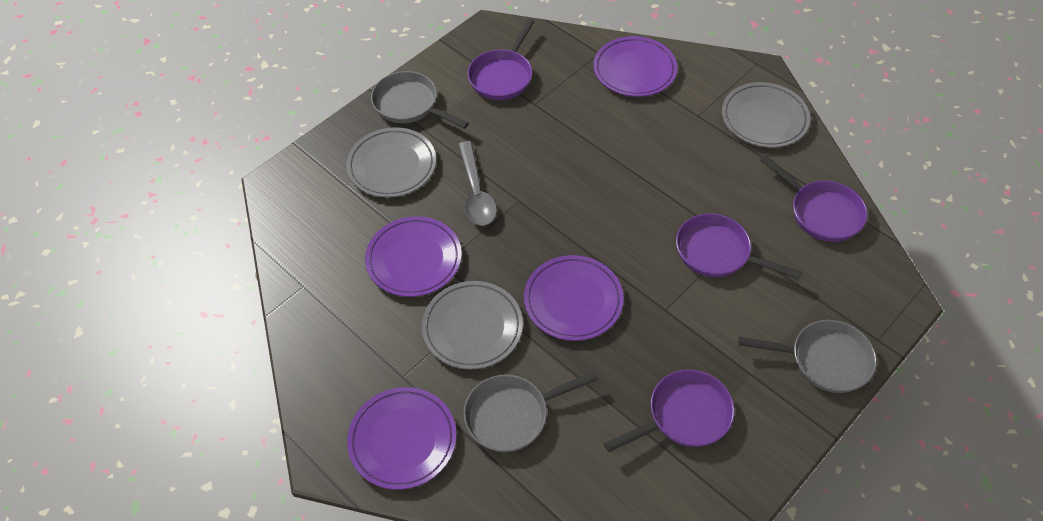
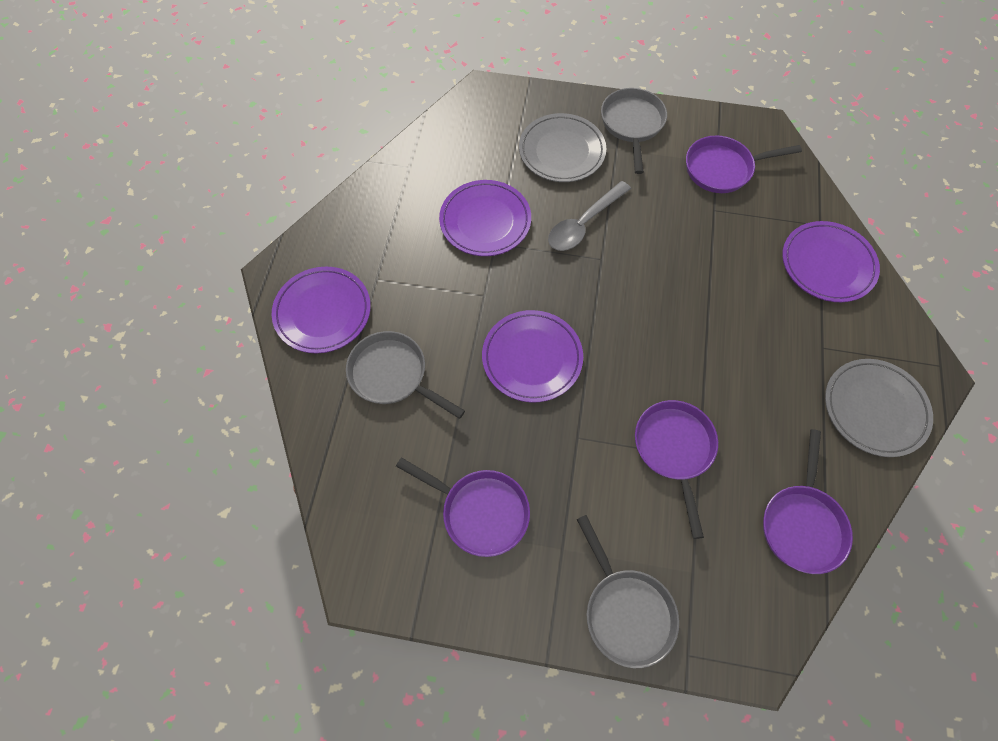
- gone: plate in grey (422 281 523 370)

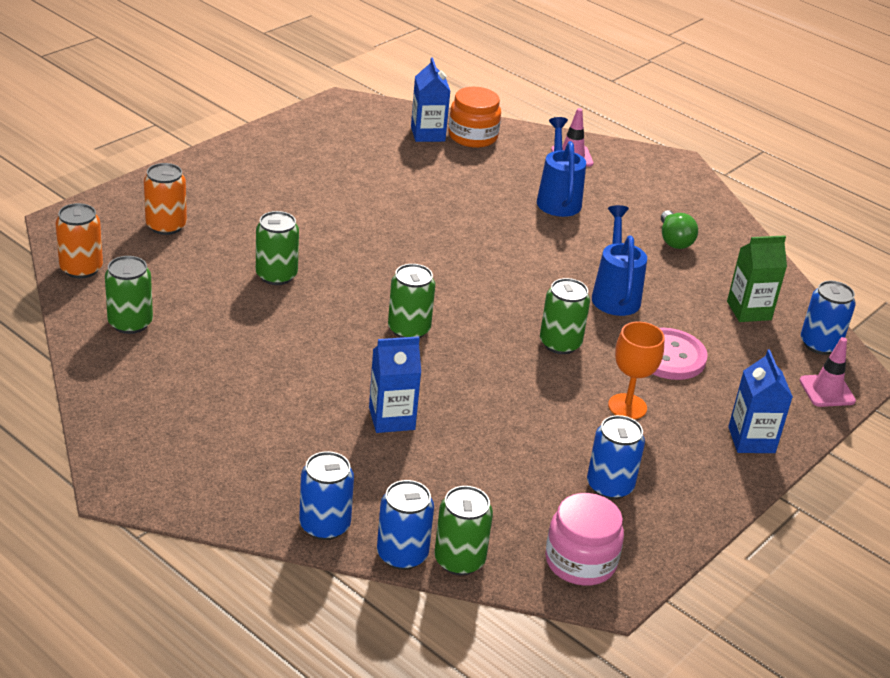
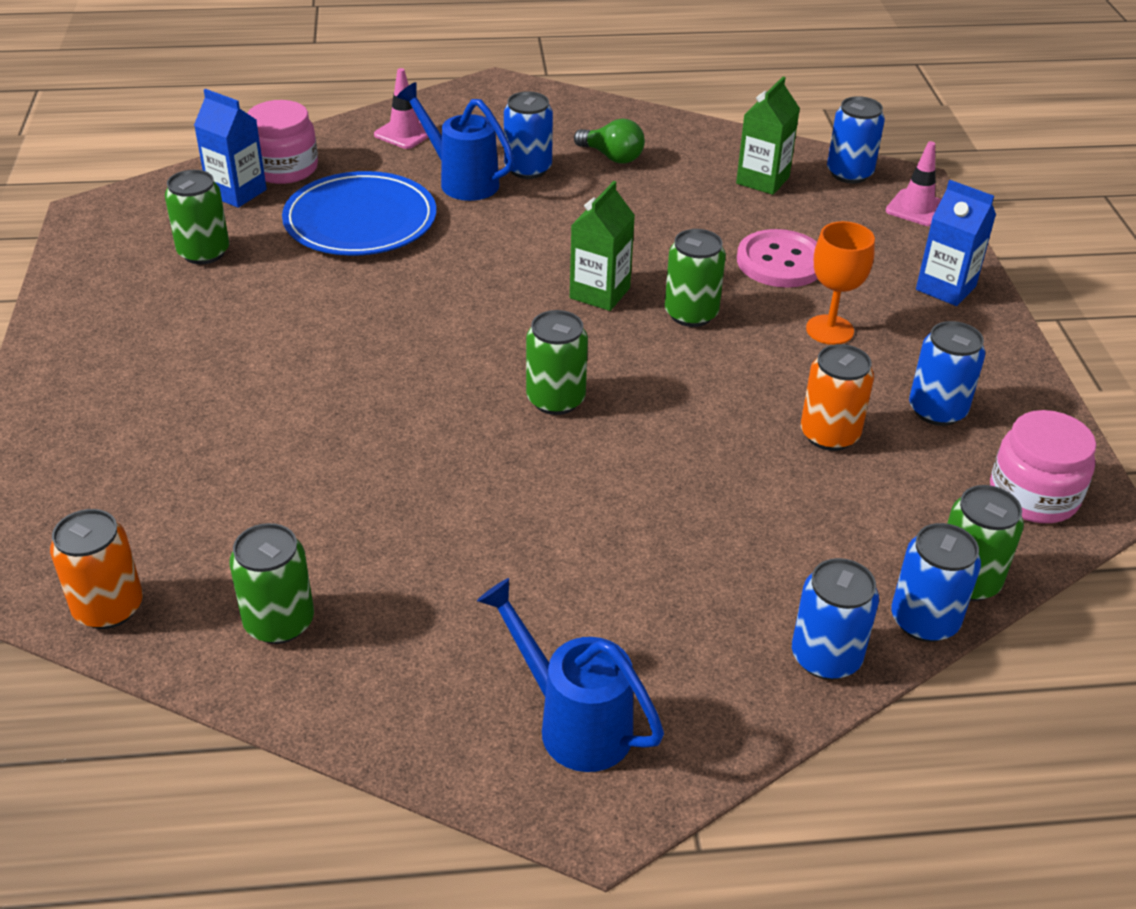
- gone: carton in blue (369 336 421 433)
- new: plate in blue (282 171 436 256)
- new: can in blue (504 91 553 179)
- new: carton in green (570 181 635 311)
- shifted: can in orange (144 163 187 235) to (801 344 874 451)
- shifted: can in green (256 211 299 285) to (165 170 229 264)
- shifted: watering can in blue (592 205 647 316) to (477 578 664 772)
- repainted: jar in orange (449 87 501 148) to jar in pink (247 100 318 184)

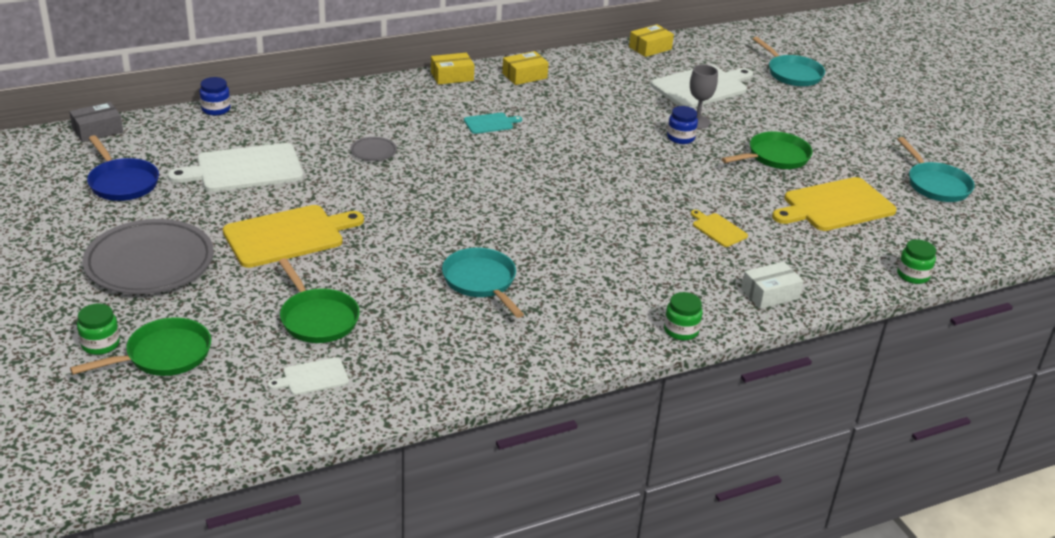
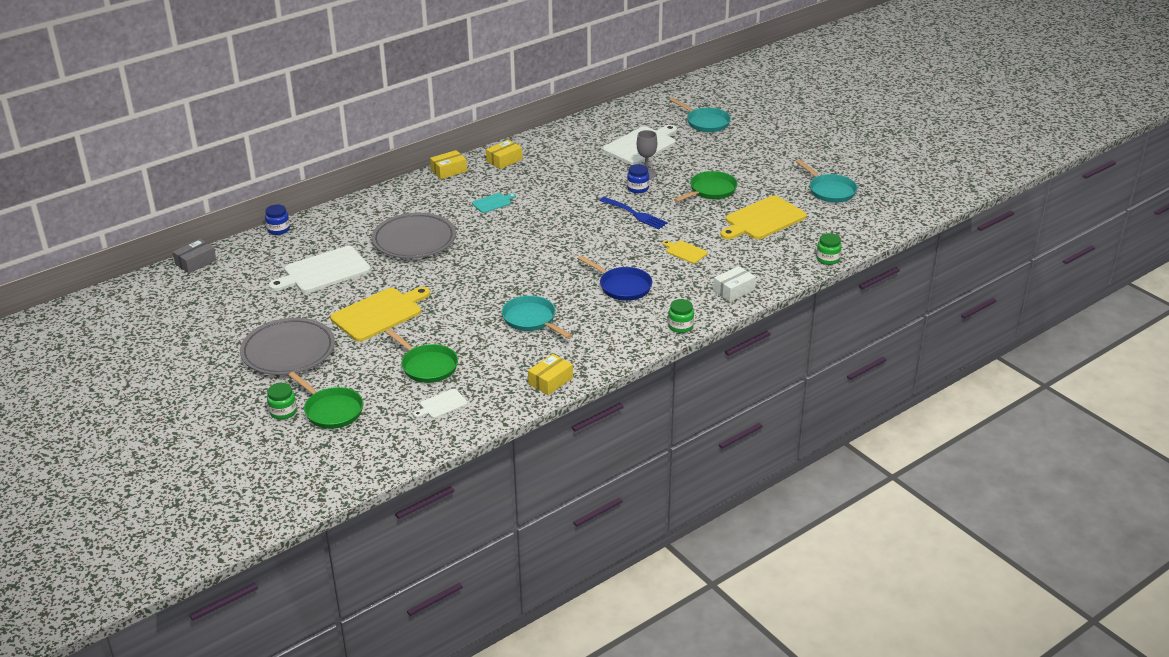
- new: fork in blue (599 197 668 229)
- shifted: pan in blue (87 135 159 201) to (578 255 652 301)
- shifted: box in yellow (629 24 674 57) to (528 354 573 395)
- rotated: pan in green (70 317 211 376) = (288 372 364 429) 90 degrees clockwise
- scaled: plate in grey (350 137 397 161) = (372 213 456 259) x2.35

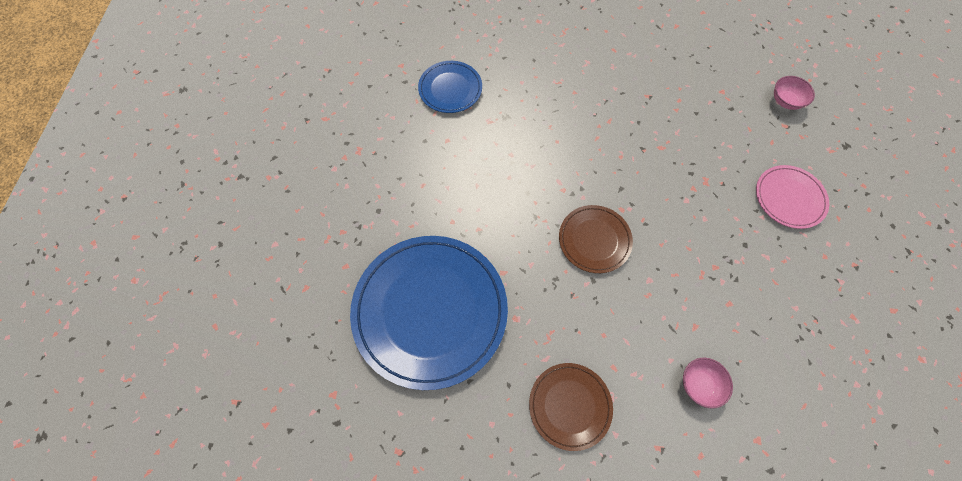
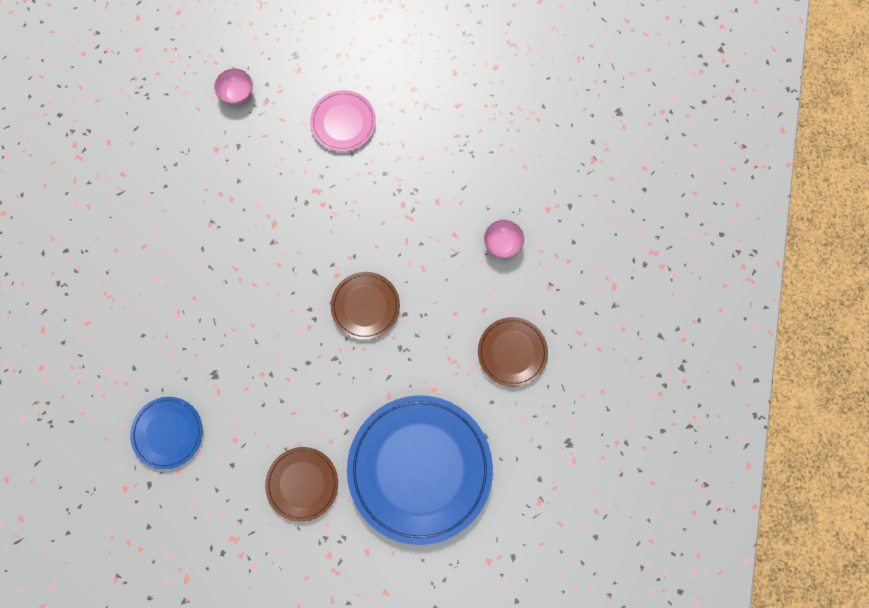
- new: plate in brown (265 447 338 522)

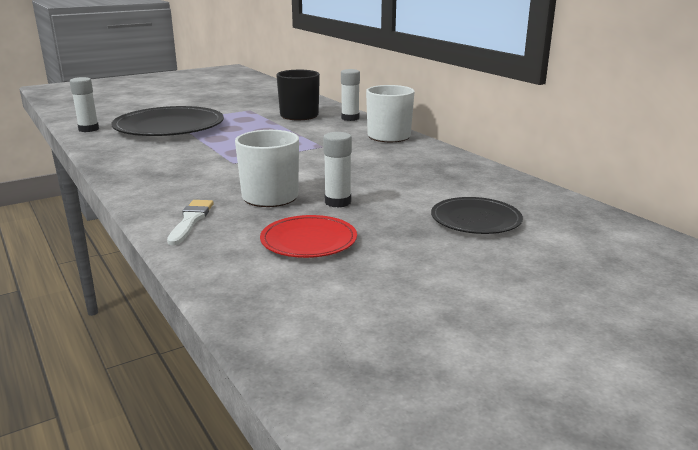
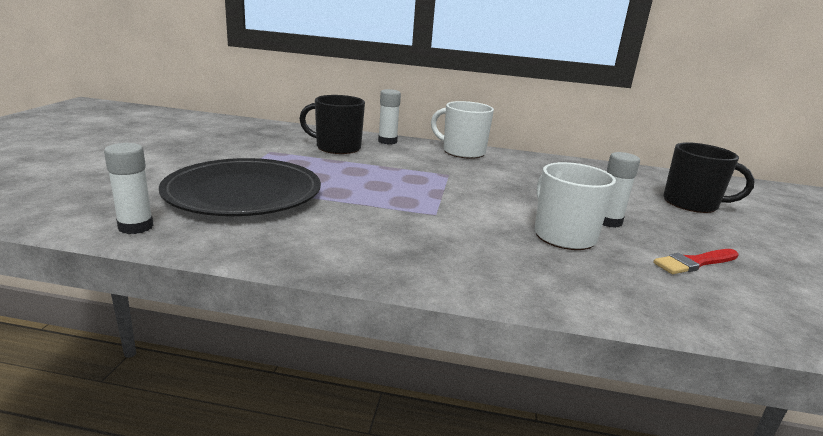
- gone: brush in white (167 200 214 245)
- swapped: plate in red (260 215 357 258) to brush in red (653 249 739 274)
- swapped: plate in black (431 197 523 234) to mug in black (663 142 755 213)

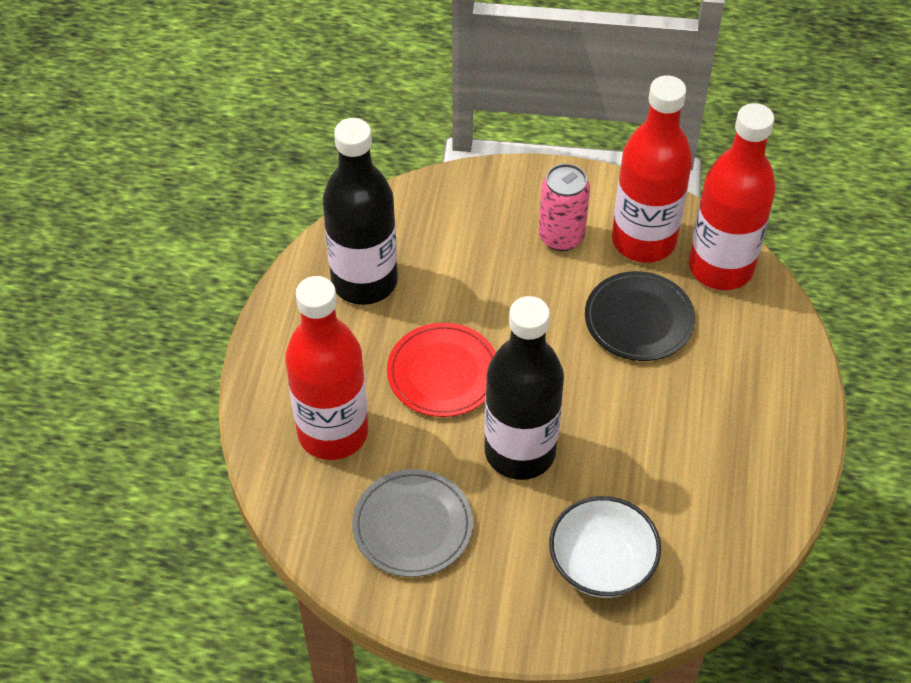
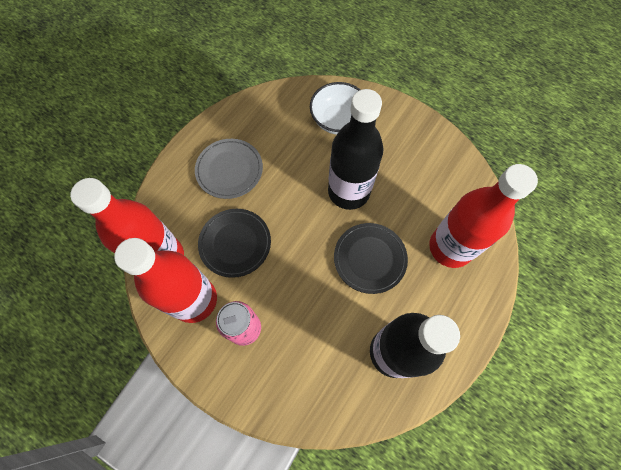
- shifted: plate in grey (352 469 473 577) to (195 139 263 199)
- repainted: plate in red (387 323 496 417) to plate in black (334 223 408 294)

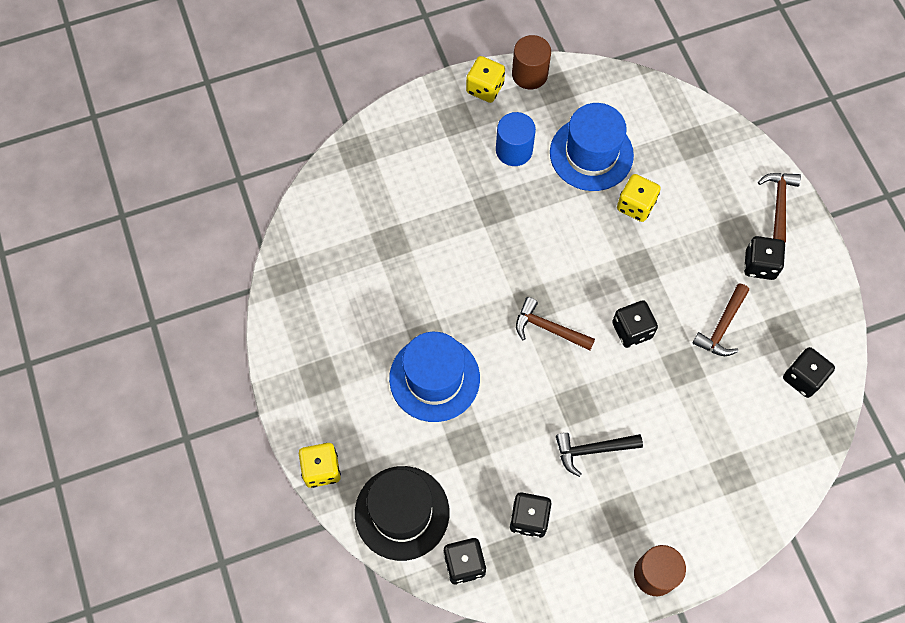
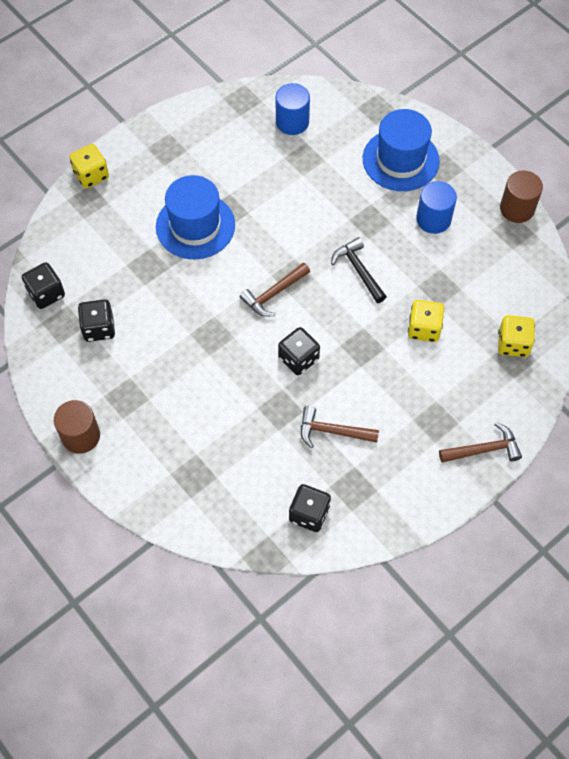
- gone: hat in black (355 466 449 561)
- gone: dice in black (744 236 785 280)
- new: cylinder in blue (275 83 310 135)
- shifted: dice in yellow (466 56 505 103) to (498 315 535 357)
- shifted: hat in blue (550 103 634 191) to (363 109 440 191)
- shifted: hammer in black (556 433 643 477) to (331 237 387 303)
- rotated: hammer in brown (516 297 595 351) = (240 262 310 317) 135 degrees counterclockwise

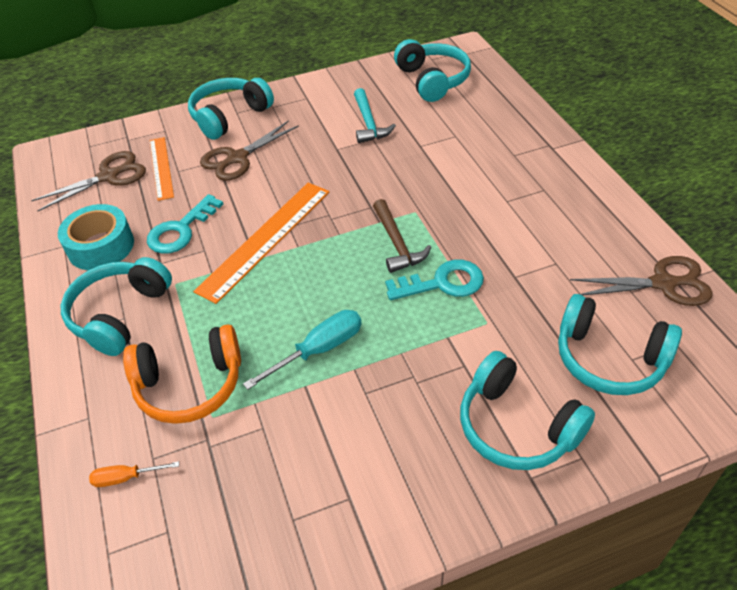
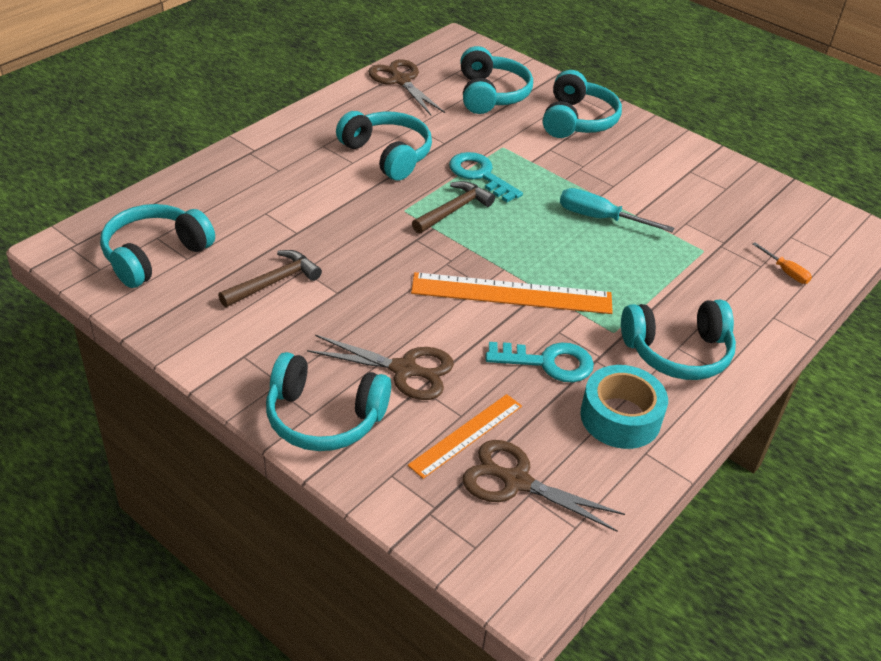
- gone: headphones in orange (123 324 241 424)
- new: headphones in turquoise (336 111 432 181)
- repainted: hammer in turquoise (354 88 396 143) to hammer in brown (218 250 322 307)

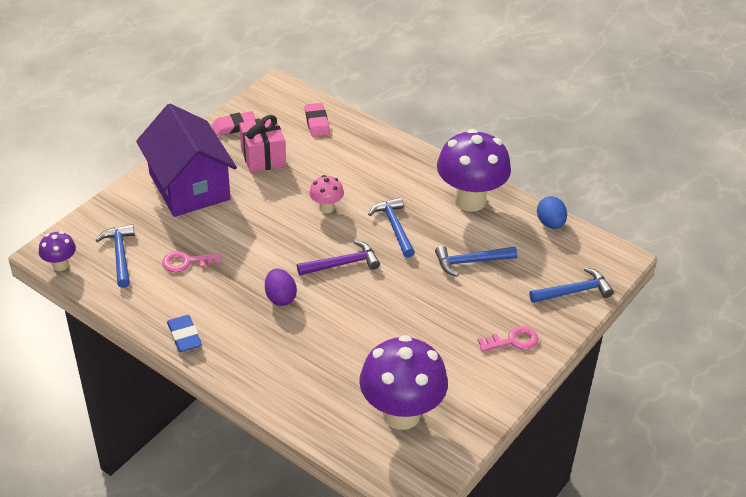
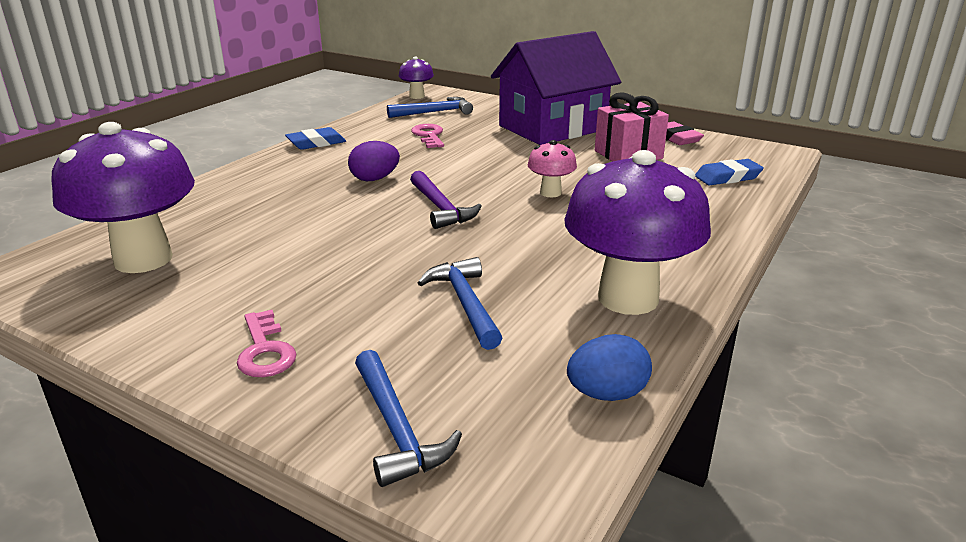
- gone: hammer in blue (368 197 415 258)
- repainted: eraser in pink (305 103 330 137) to eraser in blue (695 159 764 185)

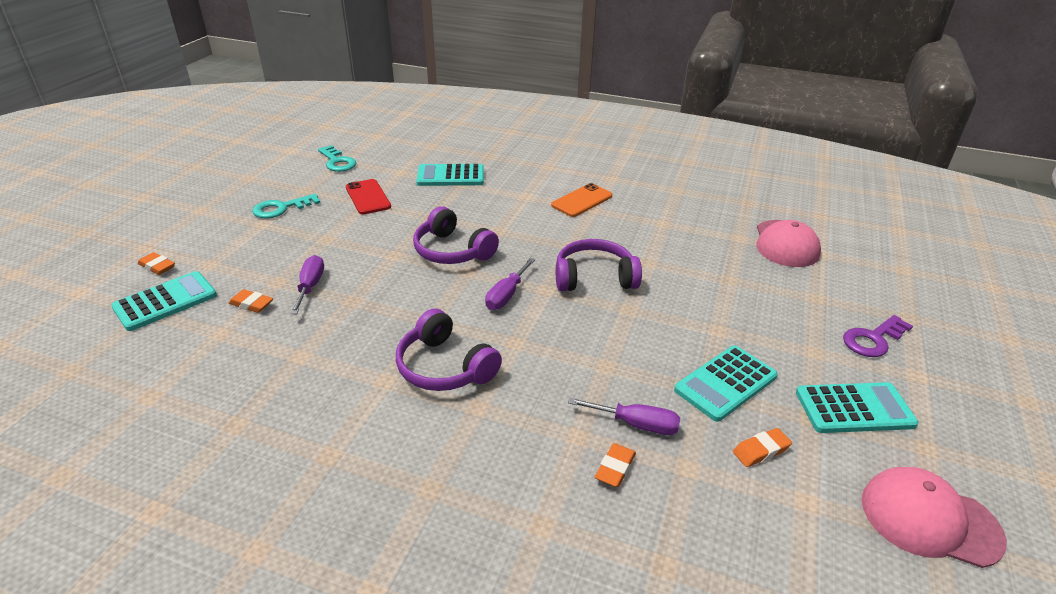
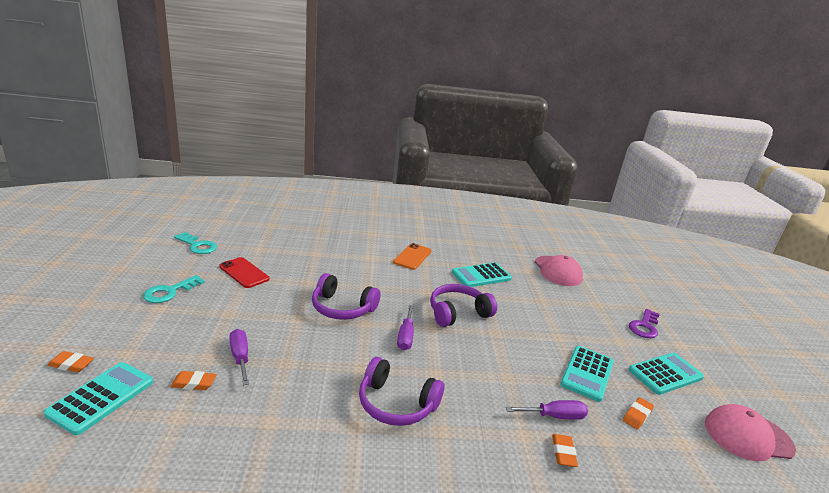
- shifted: calculator in turquoise (416 164 484 186) to (452 262 512 287)

